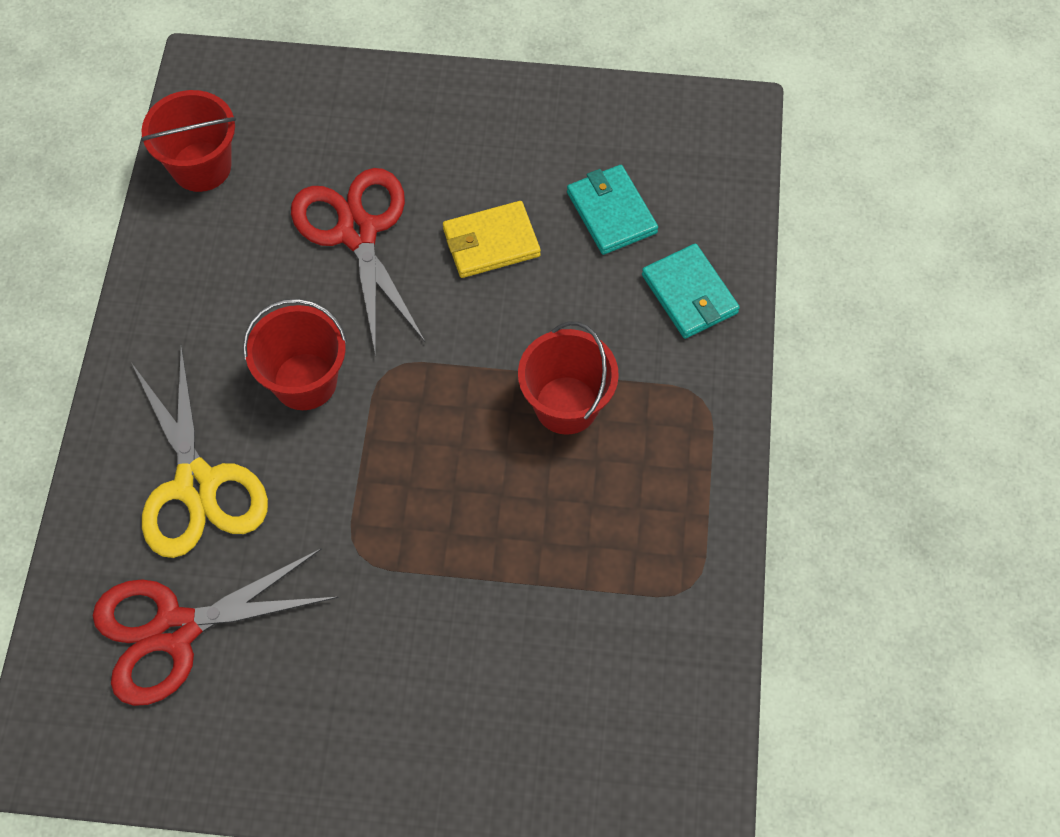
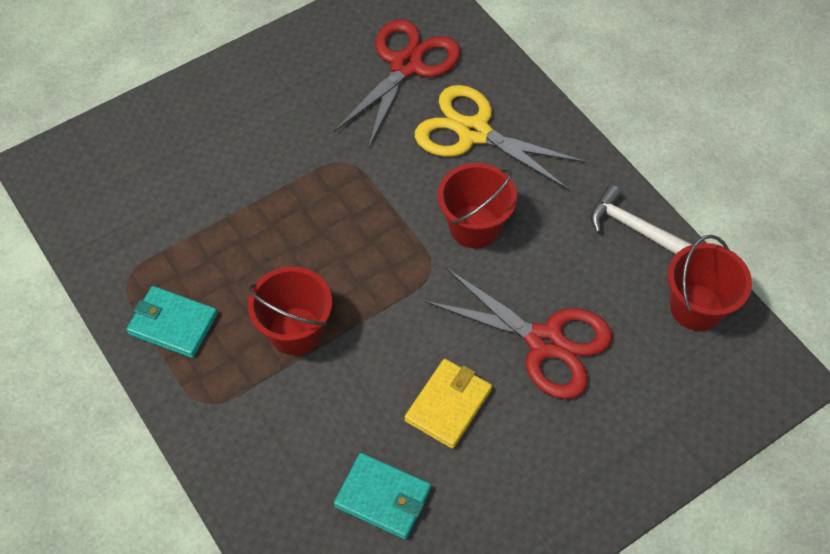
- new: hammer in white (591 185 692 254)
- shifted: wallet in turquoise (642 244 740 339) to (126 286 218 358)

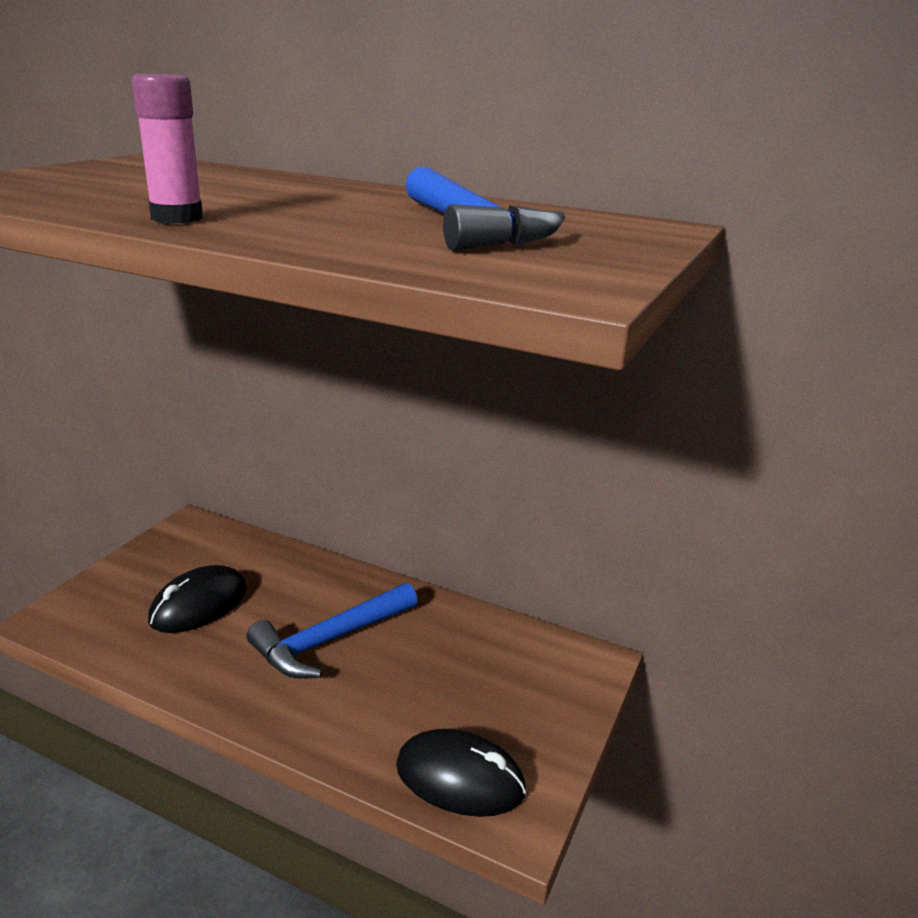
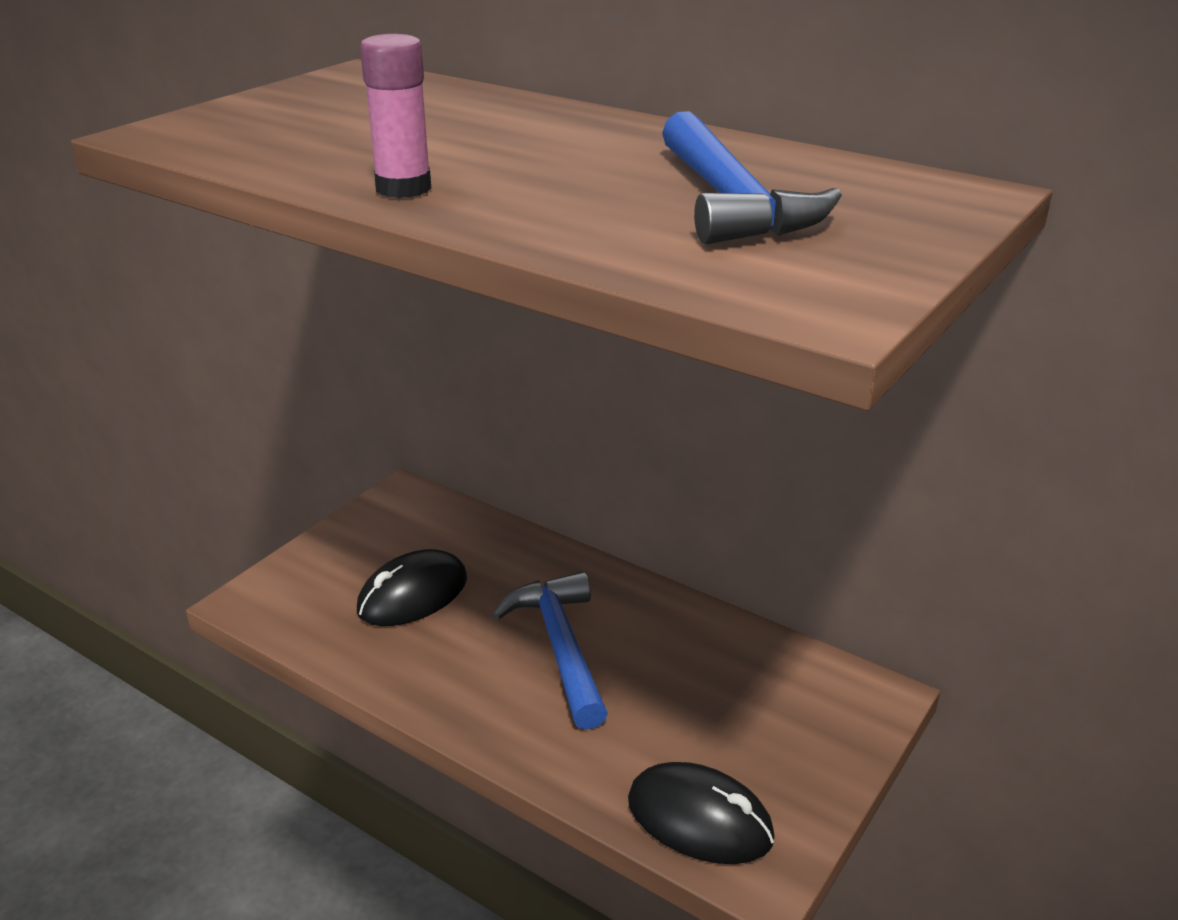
- rotated: hammer in blue (247 583 418 679) = (492 572 608 730) 105 degrees clockwise

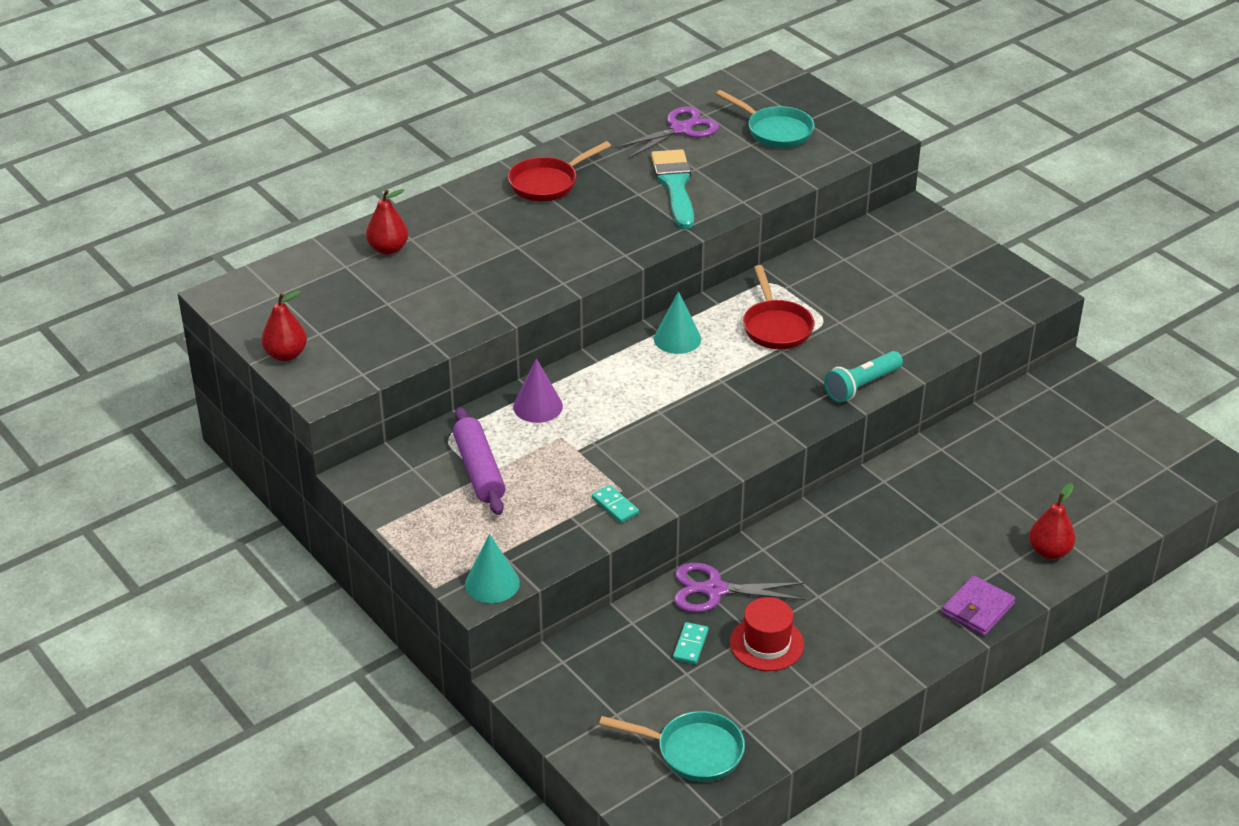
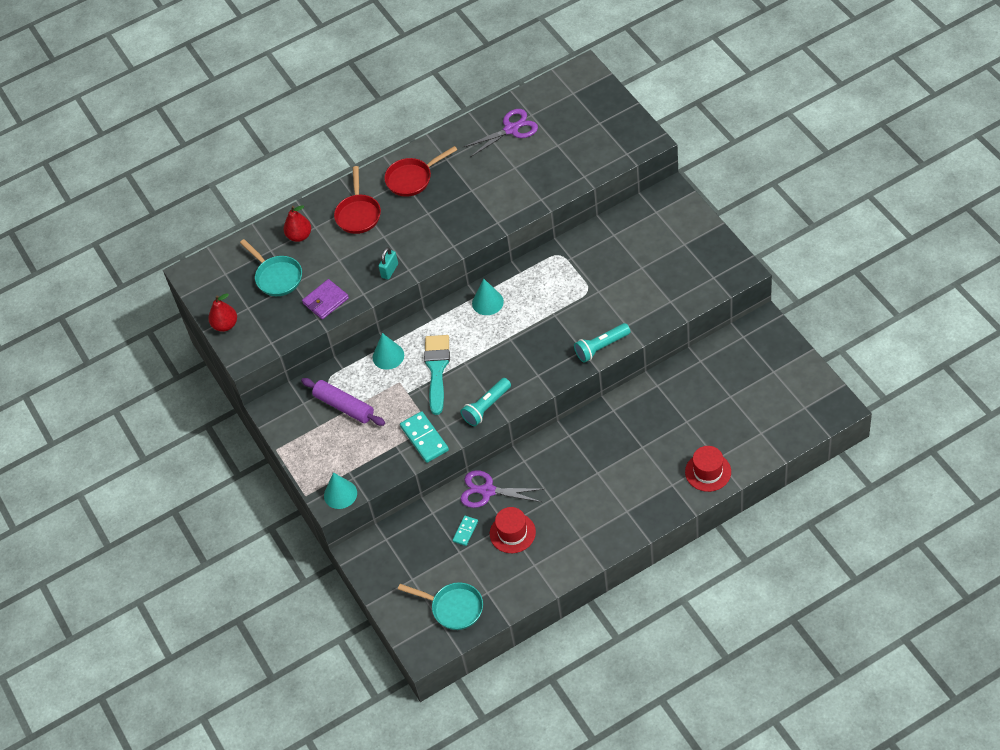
- new: padlock in turquoise (378 247 398 280)
- new: flashlight in turquoise (460 378 511 426)
- shifted: brush in turquoise (651 149 694 229) to (424 335 450 415)
- shifted: pan in turquoise (716 90 815 148) to (240 239 302 296)
- shifted: pan in red (743 265 814 349) to (334 166 381 234)
- shifted: wallet in purple (942 575 1016 636) to (302 279 349 319)
- swapped: pear in red (1029 483 1076 559) to hat in red (685 446 731 492)
- repainted: cone in purple (513 358 563 423) to cone in turquoise (372 333 404 370)
- rotated: rolling pin in purple (453 407 505 515) = (301 378 385 426) 45 degrees counterclockwise
- scaled: domino in turquoise (592 485 639 523) = (400 411 449 463) x1.76

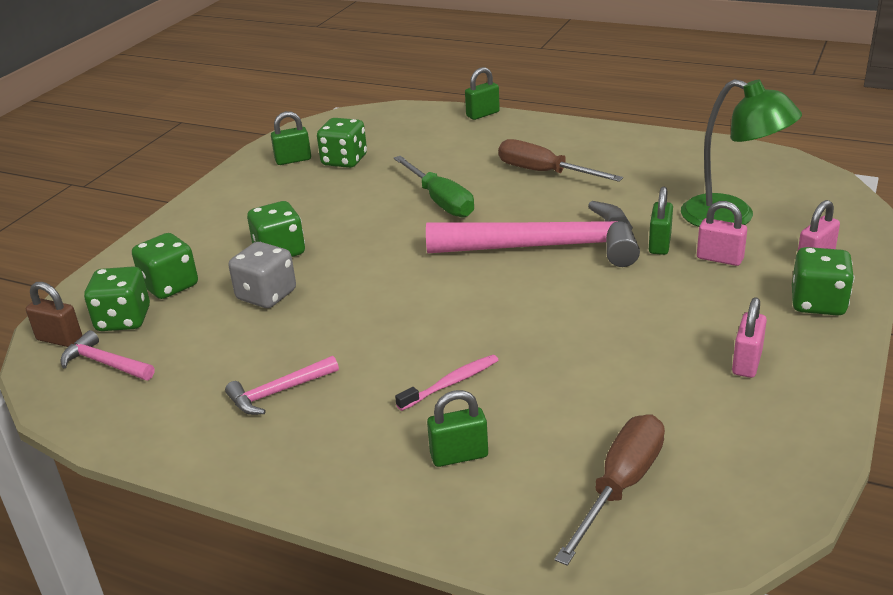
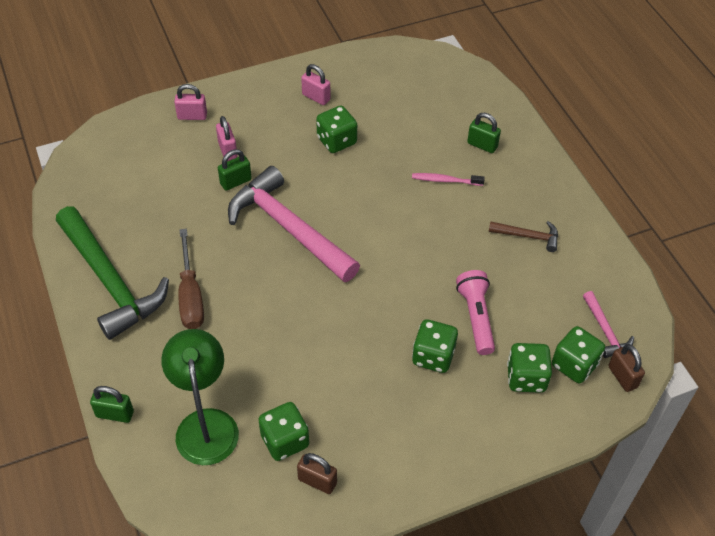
- gone: screwdriver in green (394 156 474 218)
- gone: screwdriver in brown (554 414 665 566)
- new: hammer in green (56 206 169 340)
- shifted: lamp in green (681 79 802 227) to (161 329 239 465)
- shifted: dice in green (792 247 854 316) to (316 106 357 153)
- swapped: dice in grey (229 242 296 308) to flashlight in pink (456 270 495 355)
- repainted: hammer in pink (225 356 339 415) to hammer in brown (489 221 558 252)
- repainted: padlock in green (271 111 311 165) to padlock in brown (297 453 337 494)
- rotated: padlock in pink (732 297 767 378) = (301 64 330 105) 60 degrees clockwise

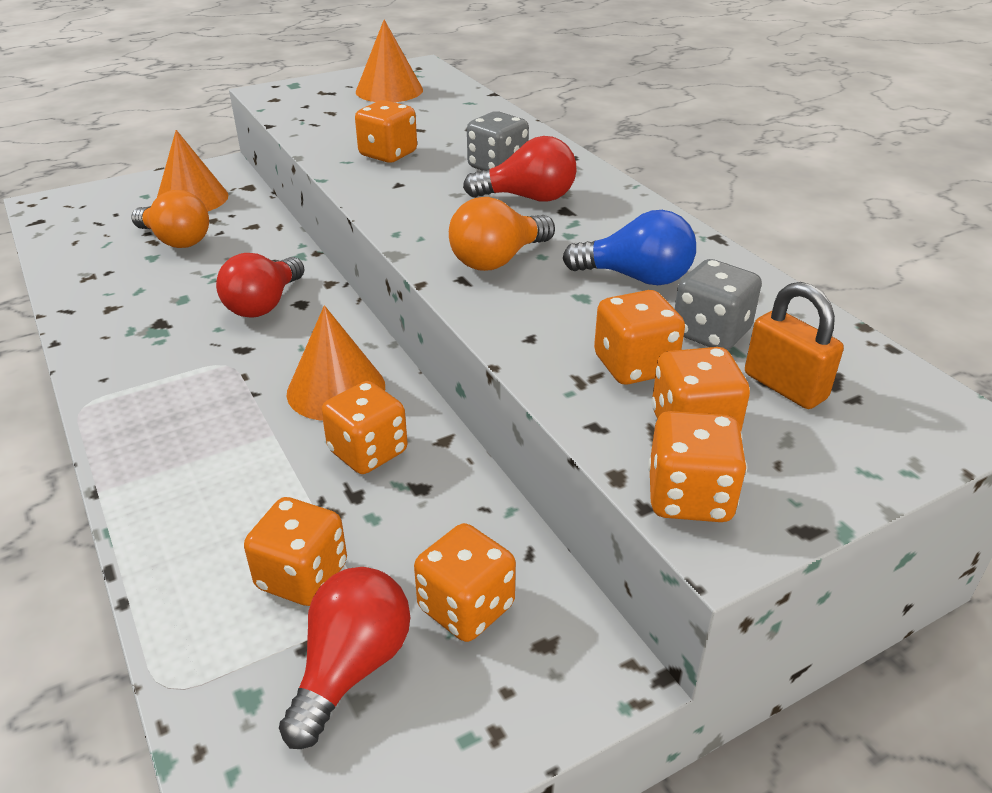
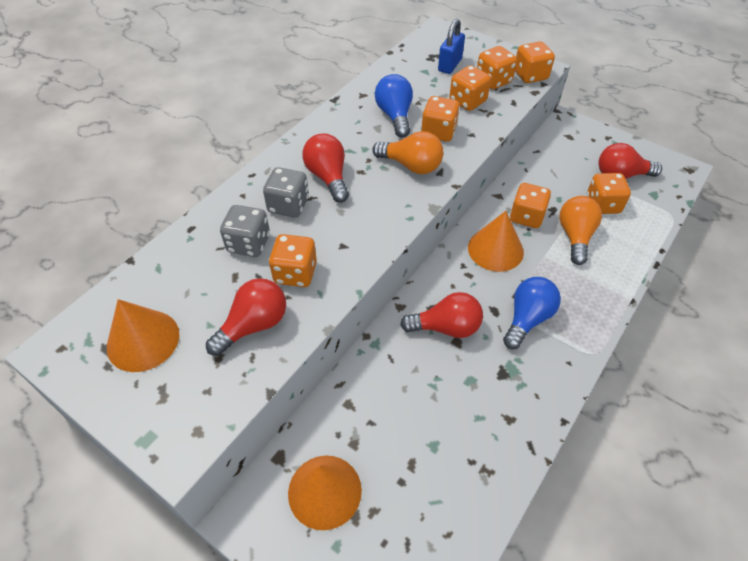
- new: light bulb in red (206 278 286 356)
- new: light bulb in blue (503 277 561 349)
- shifted: light bulb in orange (131 190 209 248) to (559 196 602 265)
- shifted: dice in orange (414 523 516 642) to (421 96 460 142)
- shifted: dice in grey (675 259 762 350) to (220 205 270 257)
- repainted: padlock in orange (745 282 844 409) to padlock in blue (438 19 465 74)

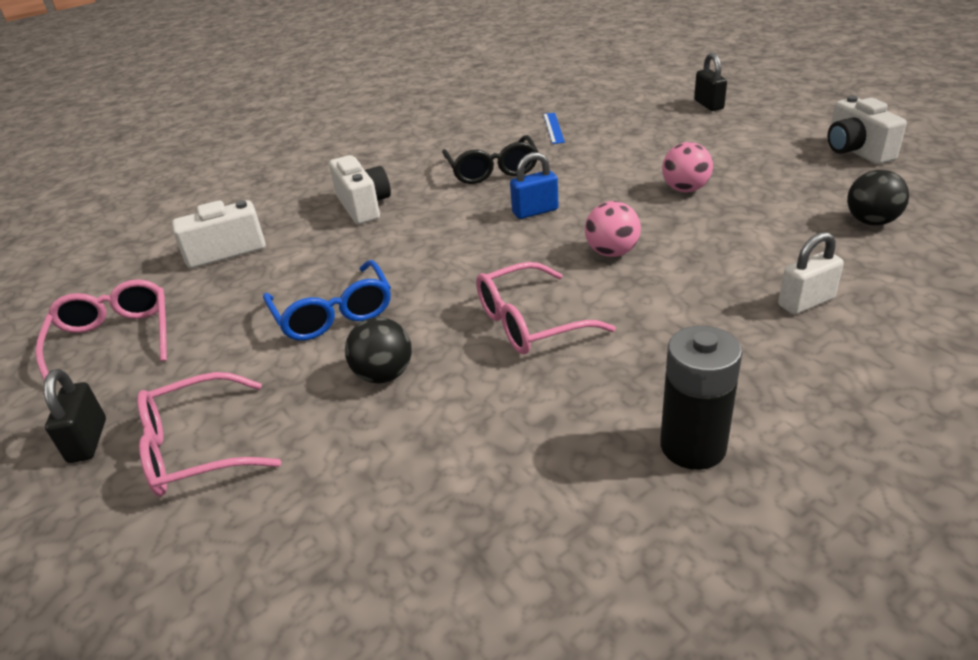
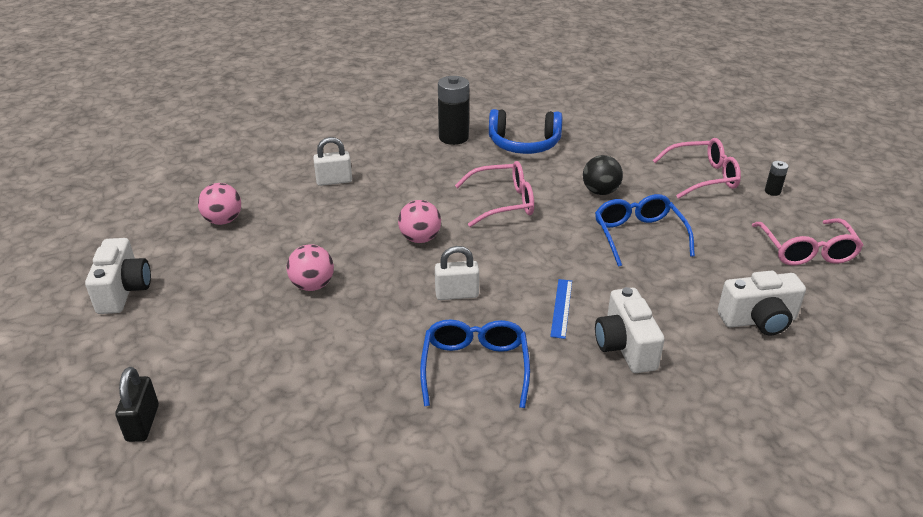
- new: headphones in blue (489 109 562 154)
- shifted: ruler in blue (543 113 565 144) to (550 279 572 339)
- swapped: padlock in black (44 369 106 463) to battery in black (765 161 788 196)
- repainted: glasses in black (442 135 538 184) to glasses in blue (420 319 530 408)
- repainted: padlock in blue (510 152 559 219) to padlock in white (435 246 479 300)
- repainted: ball in black (847 170 909 226) to ball in pink (198 183 241 225)

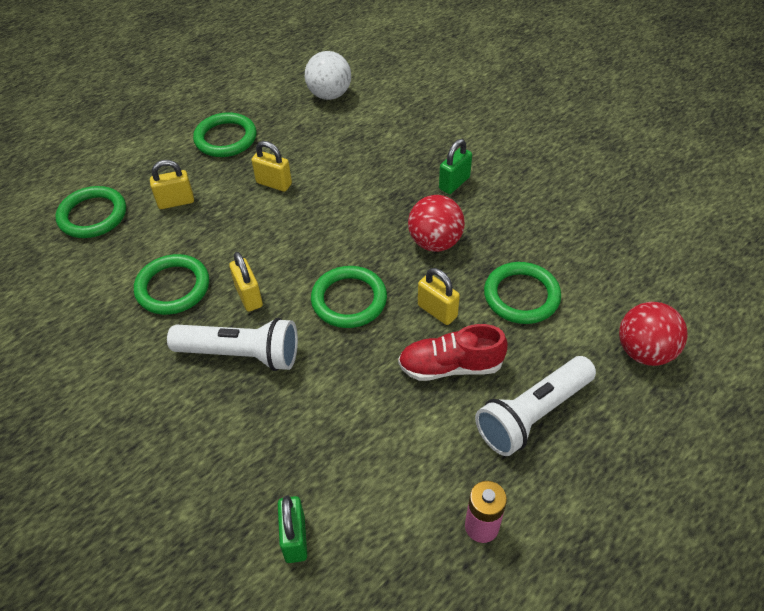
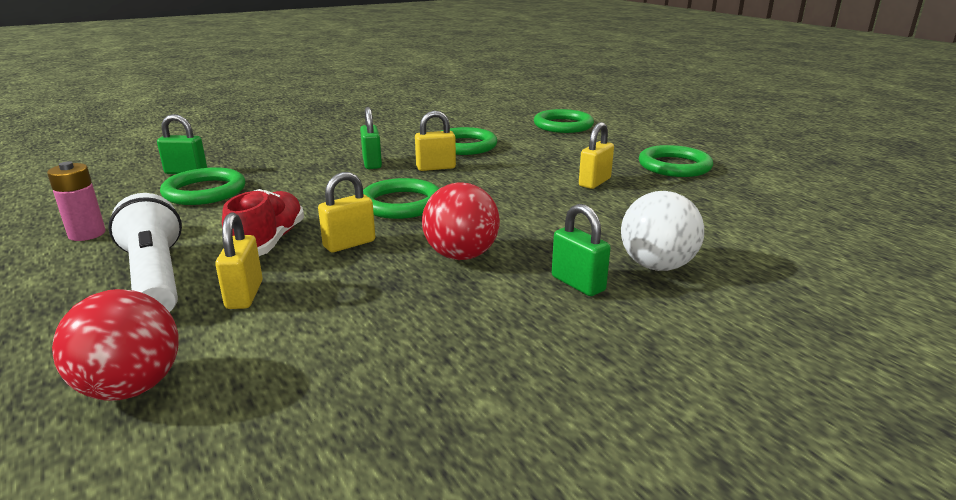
- shifted: padlock in yellow (150 160 194 209) to (215 213 263 309)
- shifted: ball in white (305 51 351 100) to (621 191 704 271)
- shifted: ring in green (484 262 561 324) to (160 167 245 205)
- swapped: flashlight in white (167 318 298 371) to padlock in green (360 107 382 169)

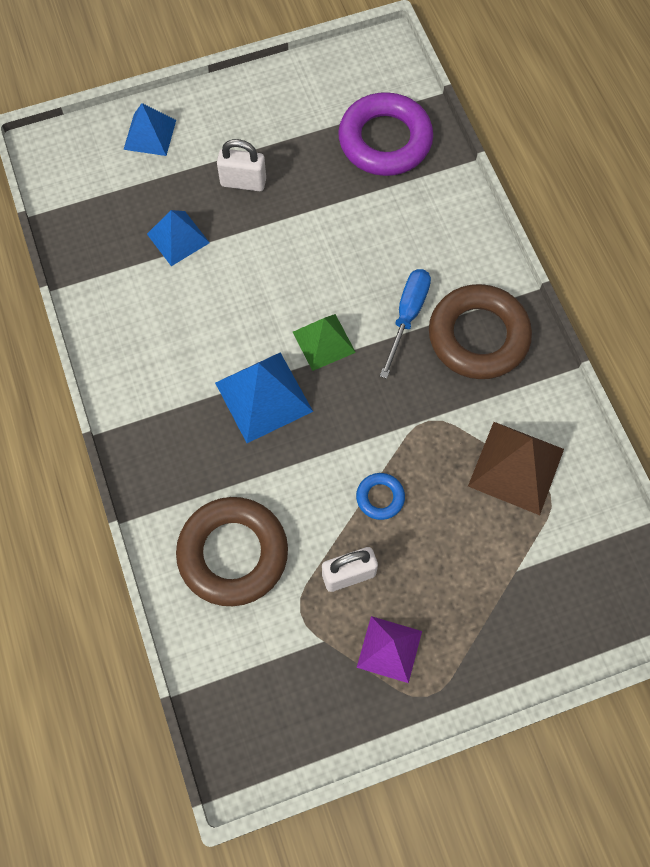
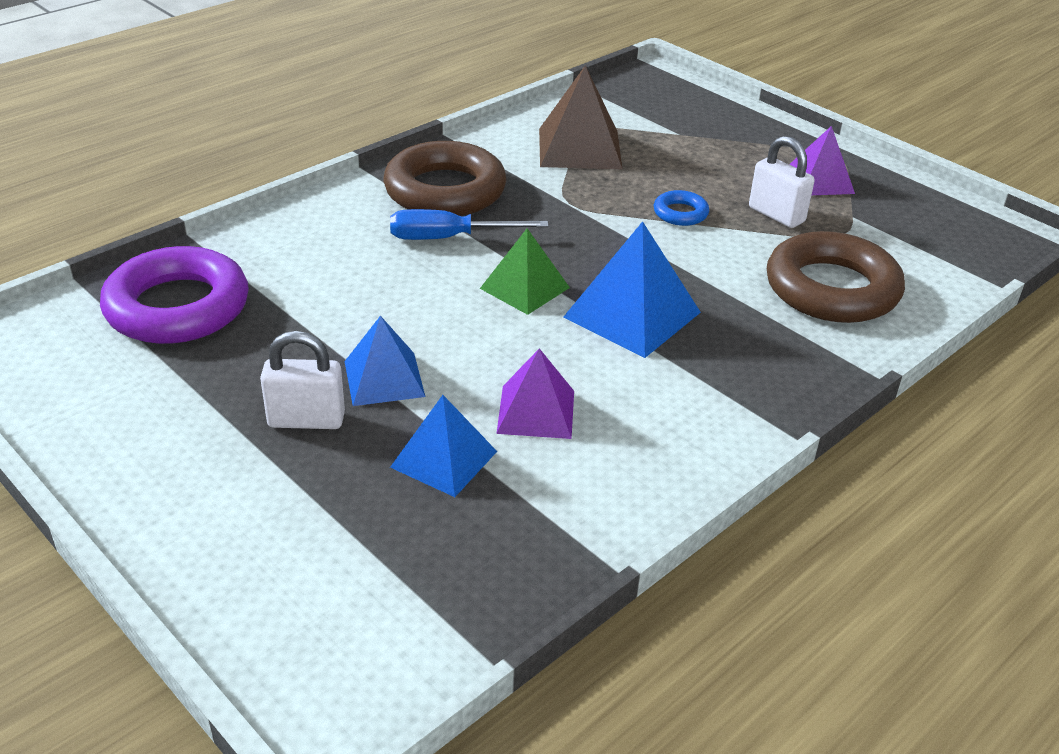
- new: pyramid in purple (496 348 574 439)
- shifted: pyramid in blue (123 103 176 156) to (345 316 425 406)
- rotated: padlock in white (217 139 266 191) = (260 331 345 429) 75 degrees counterclockwise

